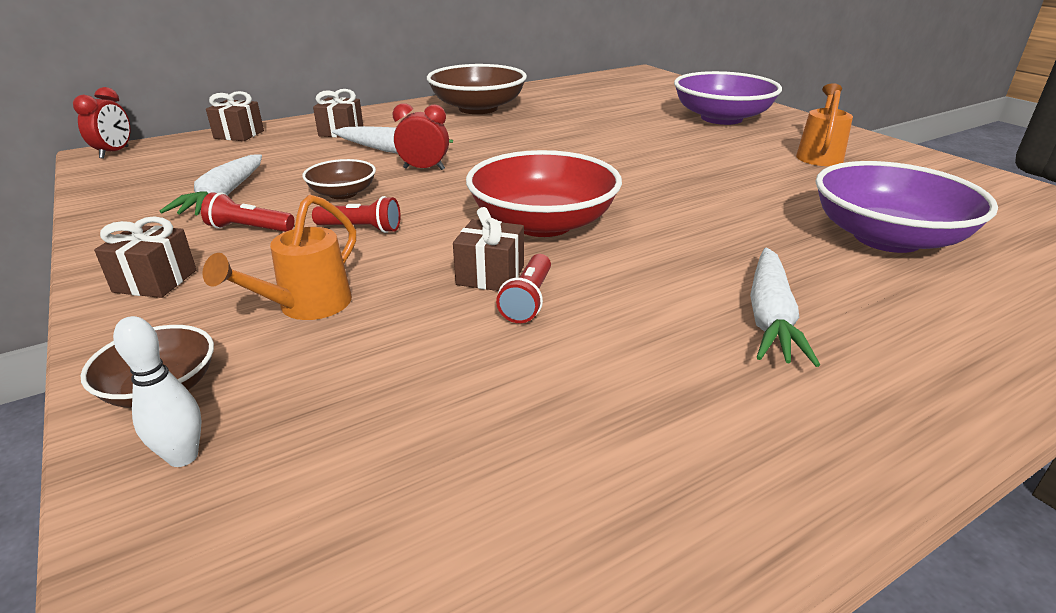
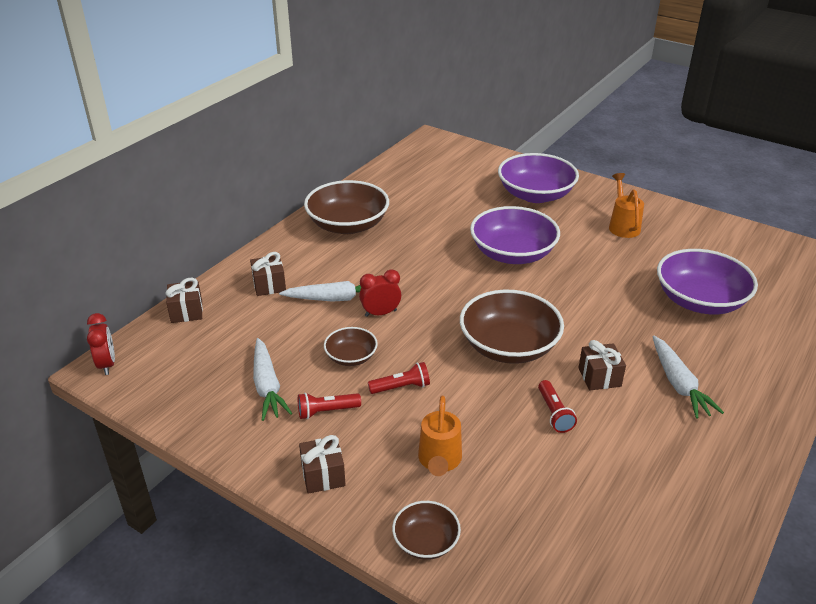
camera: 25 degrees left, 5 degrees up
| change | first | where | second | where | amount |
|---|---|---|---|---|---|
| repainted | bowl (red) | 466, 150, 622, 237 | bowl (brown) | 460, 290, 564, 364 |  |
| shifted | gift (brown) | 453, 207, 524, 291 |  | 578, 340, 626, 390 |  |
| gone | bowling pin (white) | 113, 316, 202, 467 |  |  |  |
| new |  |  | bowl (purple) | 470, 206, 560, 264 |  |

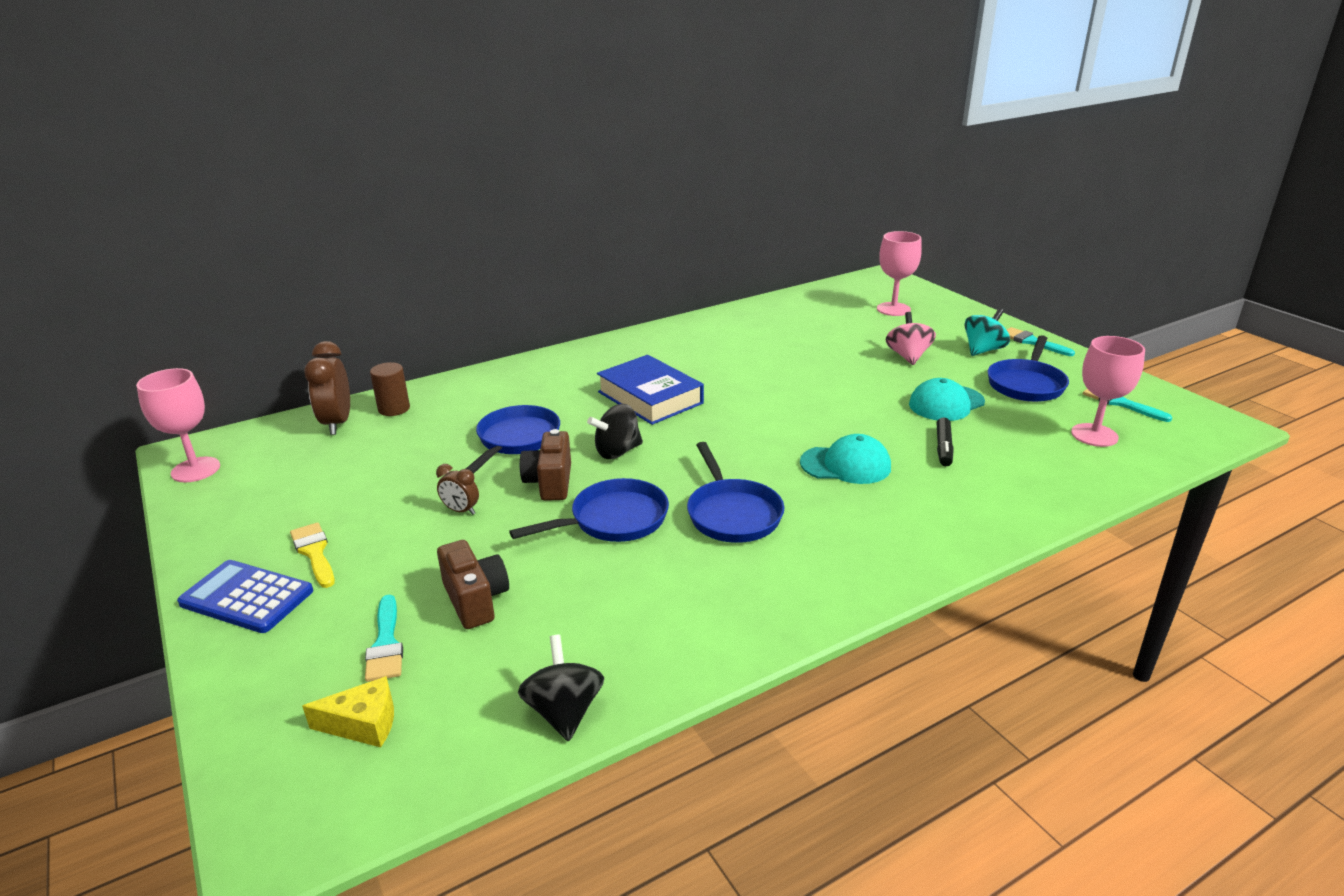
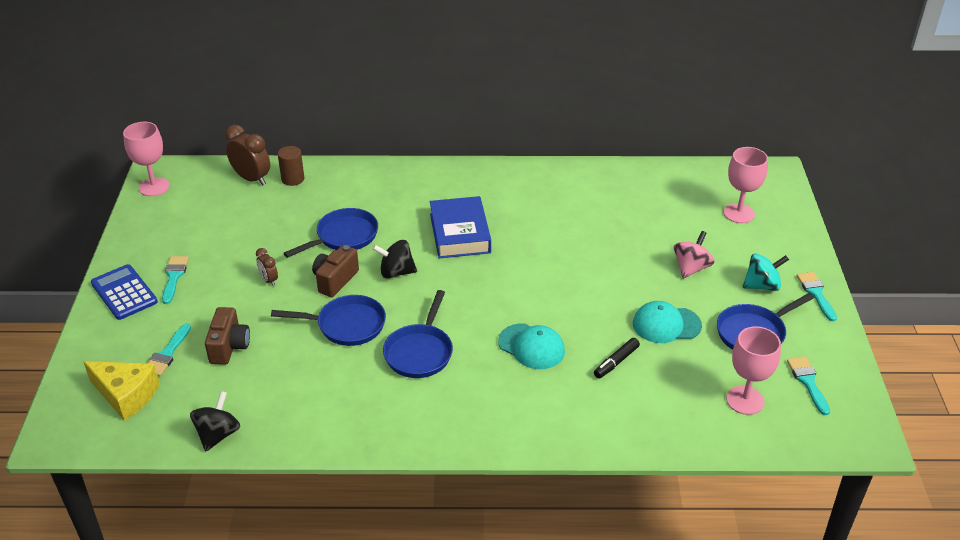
camera: 30 degrees right, 10 degrees up
| change | first | where | second | where | amount |
|---|---|---|---|---|---|
| rotated | clock (brown) | 304, 341, 350, 435 |  | 225, 125, 270, 186 | 105 degrees clockwise |
| repainted | brush (yellow) | 290, 522, 335, 588 | brush (turquoise) | 162, 256, 189, 304 |  |
| scaled | cheese (yellow) | 302, 676, 394, 747 |  | 83, 361, 160, 421 | x1.55 |

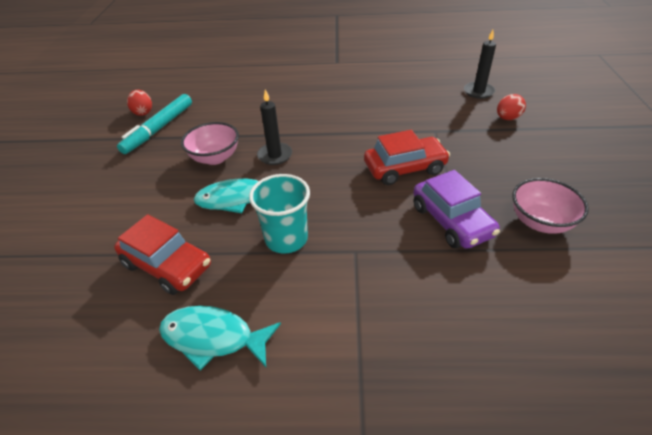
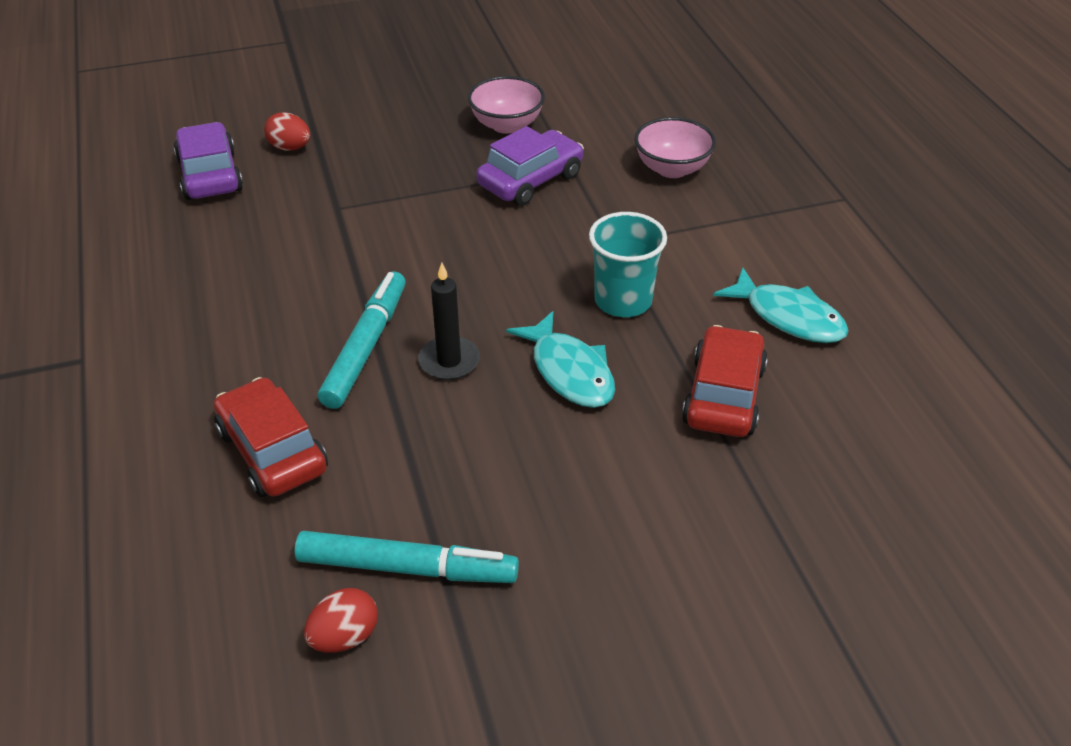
camera: 110 degrees left, 0 degrees up
| change | first | where | second | where | amount |
|---|---|---|---|---|---|
| swapped | candle (black) | 464, 30, 496, 99 | car (purple) | 174, 122, 243, 200 |  |
| shifted | bowl (pink) | 181, 122, 239, 165 |  | 634, 117, 716, 178 |  |
| shifted | car (red) | 364, 130, 450, 185 |  | 214, 377, 328, 497 |  |
| rotated | fish (turquoise) | 159, 306, 281, 370 |  | 713, 267, 849, 343 | 45 degrees counterclockwise |
| new |  |  | marker (turquoise) | 318, 272, 406, 409 |  |

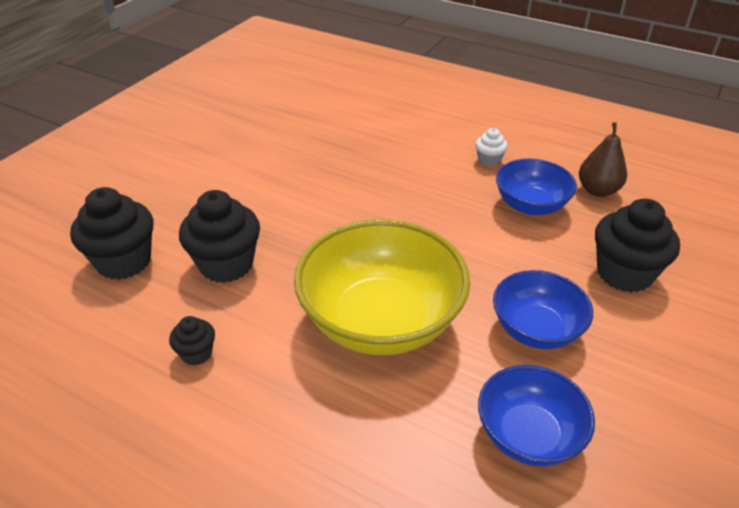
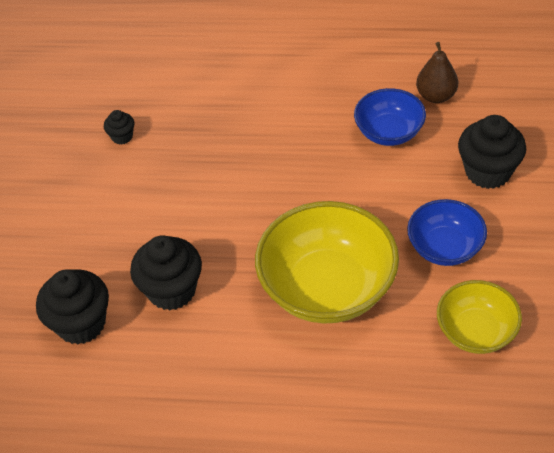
camera: 20 degrees left, 10 degrees up
| change | first | where | second | where | amount |
|---|---|---|---|---|---|
| gone | cupcake (white) | 475, 128, 508, 167 |  |  |  |
| shifted | cupcake (black) | 169, 316, 215, 366 |  | 104, 110, 134, 145 |  |
| repainted | bowl (blue) | 478, 365, 595, 466 | bowl (yellow) | 437, 280, 522, 354 |  |

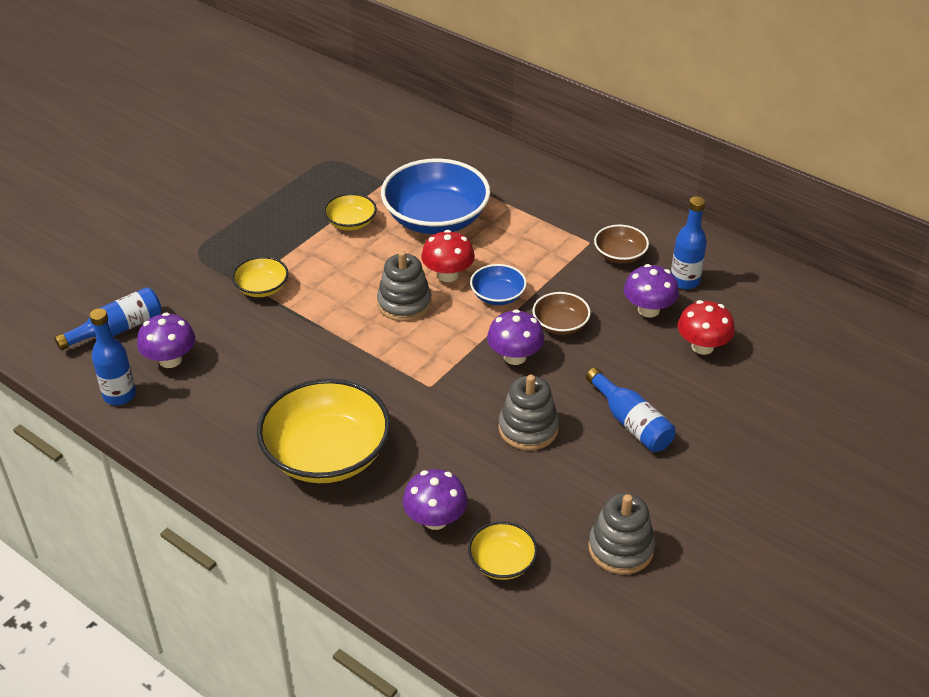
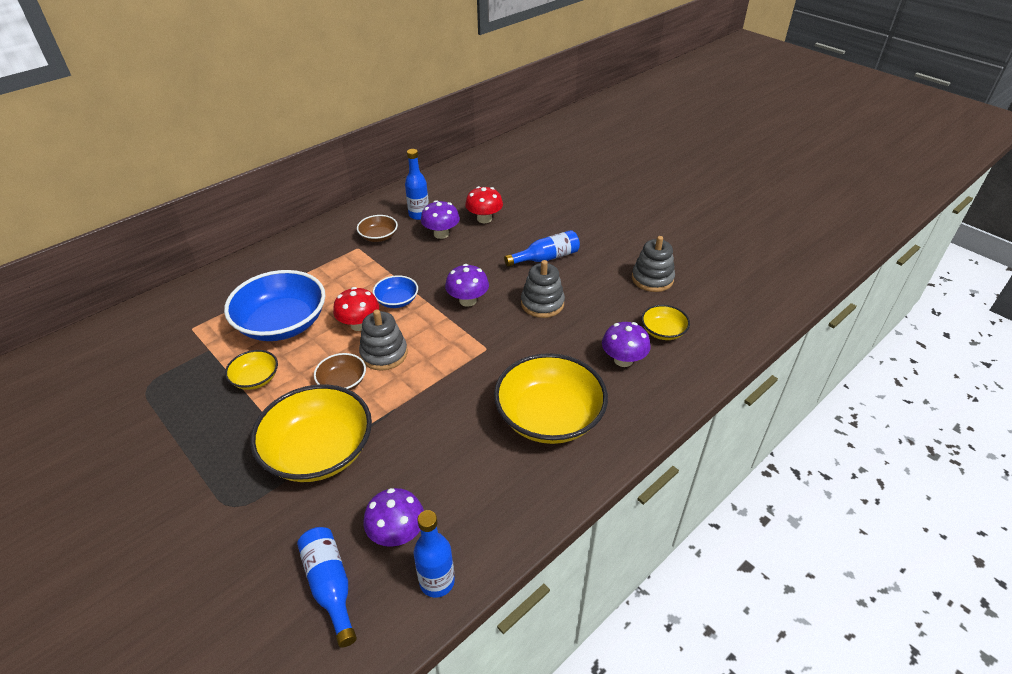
camera: 80 degrees left, 0 degrees up
| change | first | where | second | where | amount |
|---|---|---|---|---|---|
| scaled | bowl (yellow) | 232, 256, 288, 297 |  | 250, 384, 372, 482 | x2.05 |
| shifted | bowl (brown) | 532, 292, 591, 335 |  | 314, 353, 366, 390 |  |

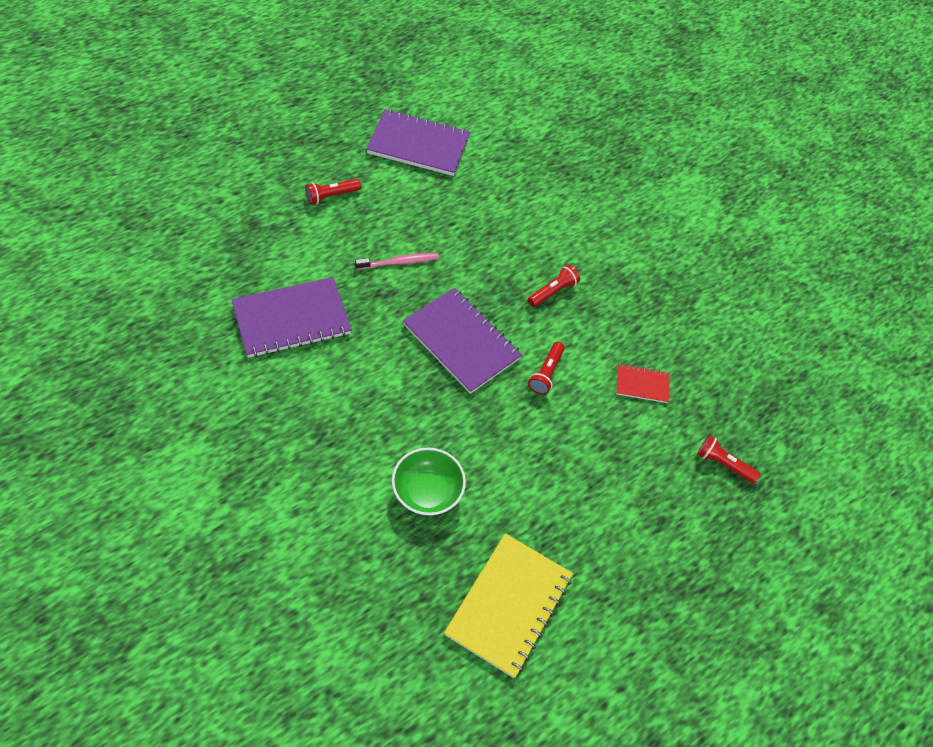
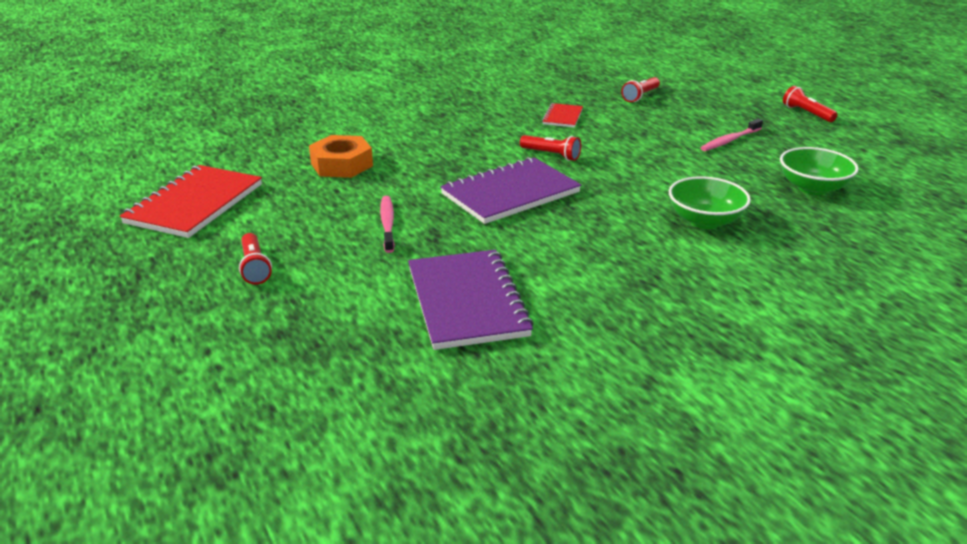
camera: 75 degrees left, 25 degrees down
| change | first | where | second | where | amount |
|---|---|---|---|---|---|
| repainted | notebook (purple) | 366, 109, 470, 176 | notebook (red) | 120, 165, 262, 238 |  |
| shifted | flashlight (red) | 528, 265, 580, 307 |  | 783, 86, 838, 122 |  |
| swapped | notebook (yellow) | 444, 533, 573, 678 | bowl (green) | 780, 147, 859, 195 |  |
| new |  |  | toothbrush (pink) | 700, 119, 763, 151 |  |
| new |  |  | nut (orange) | 309, 135, 373, 178 |  |

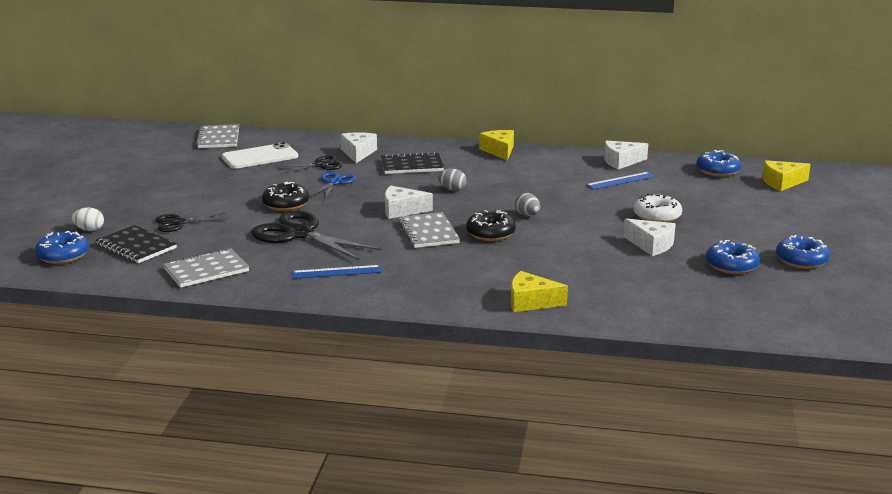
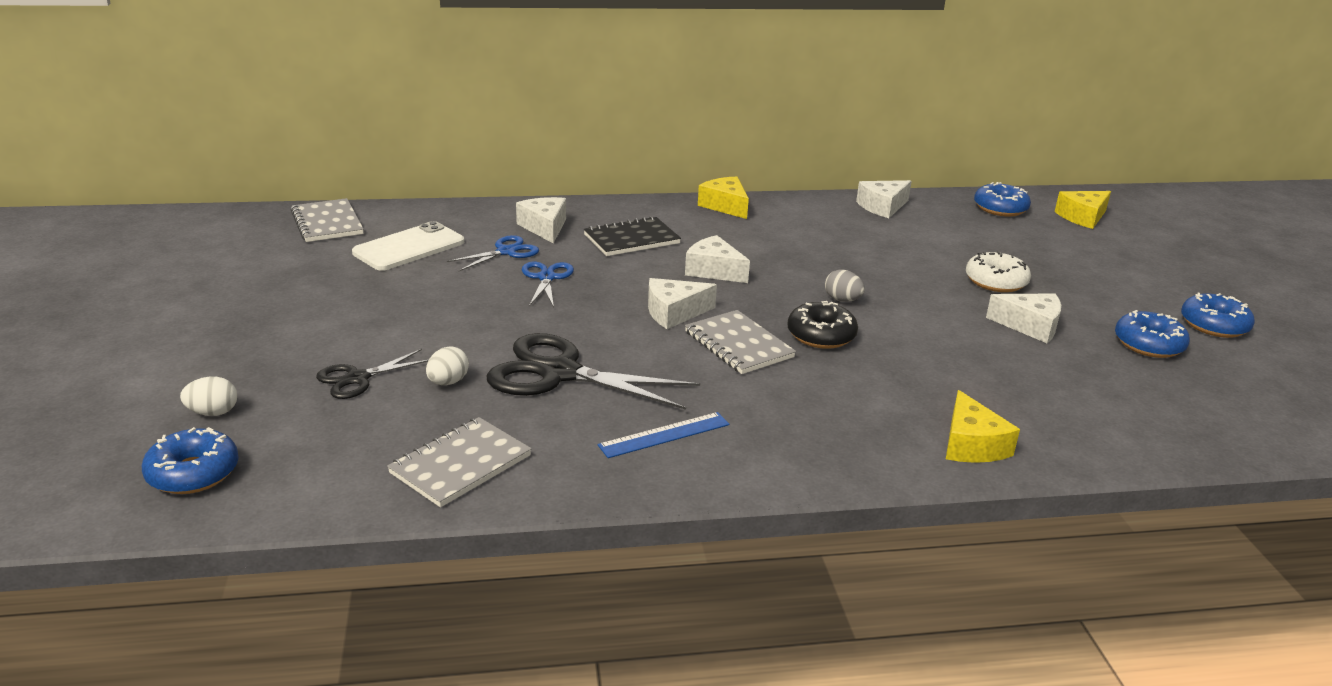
camera: 20 degrees left, 5 degrees up
| change | first | where | second | where | amount |
|---|---|---|---|---|---|
| repainted | scissors (black) | 278, 155, 343, 173 | scissors (blue) | 447, 235, 539, 271 |  |
| swapped | egg (grey) | 438, 169, 467, 191 | cheese (white) | 685, 235, 750, 283 |  |
| gone | ruler (blue) | 586, 172, 655, 190 |  |  |  |
| gone | donut (black) | 262, 182, 309, 211 |  |  |  |
| gone | notebook (black) | 96, 225, 177, 263 |  |  |  |
| rotated | cheese (yellow) | 511, 271, 568, 312 |  | 946, 390, 1020, 463 | 90 degrees counterclockwise |
| new |  |  | egg (white) | 426, 346, 469, 385 |  |

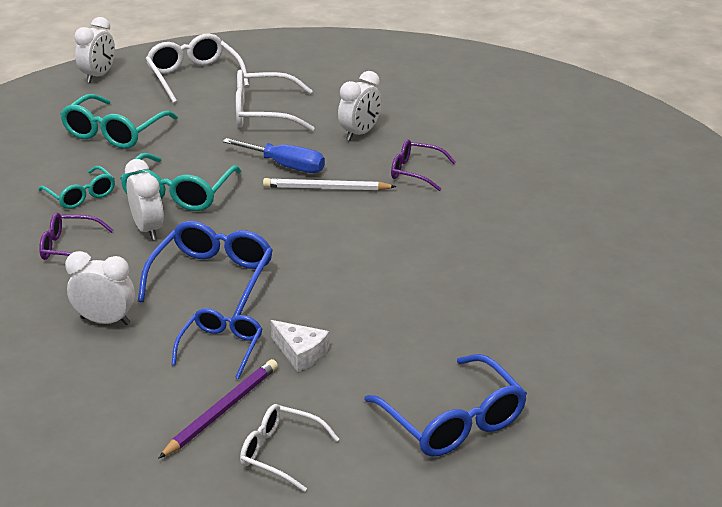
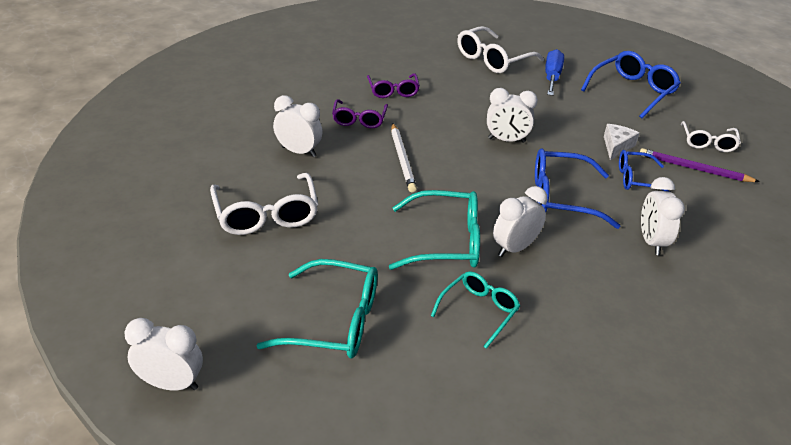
camera: 105 degrees left, 5 degrees up
| change | first | where | second | where | amount |
|---|---|---|---|---|---|
| shifted | glasses (white) | 145, 33, 249, 103 |  | 457, 26, 544, 73 |  |
| shifted | screwdriver (blue) | 223, 138, 325, 173 |  | 545, 49, 564, 96 |  |
| shifted | glasses (purple) | 39, 213, 114, 261 |  | 367, 73, 420, 98 |  |
| new |  |  | clock (white) | 487, 88, 538, 143 |  |

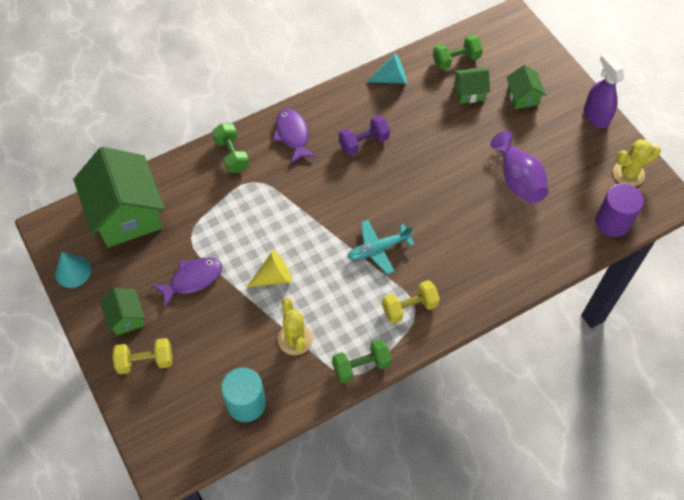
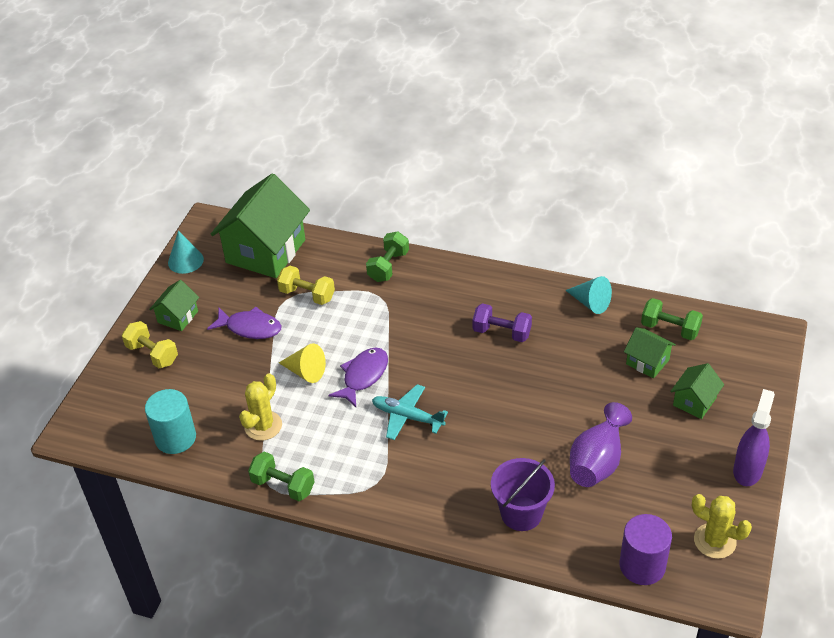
camera: 50 degrees right, 15 degrees down
| change | first | where | second | where | amount |
|---|---|---|---|---|---|
| shifted | fish (purple) | 273, 109, 317, 163 |  | 329, 347, 388, 407 |  |
| shifted | dumbbell (yellow) | 382, 280, 440, 324 |  | 277, 266, 335, 305 |  |
| new |  |  | bucket (purple) | 491, 458, 555, 531 |  |

